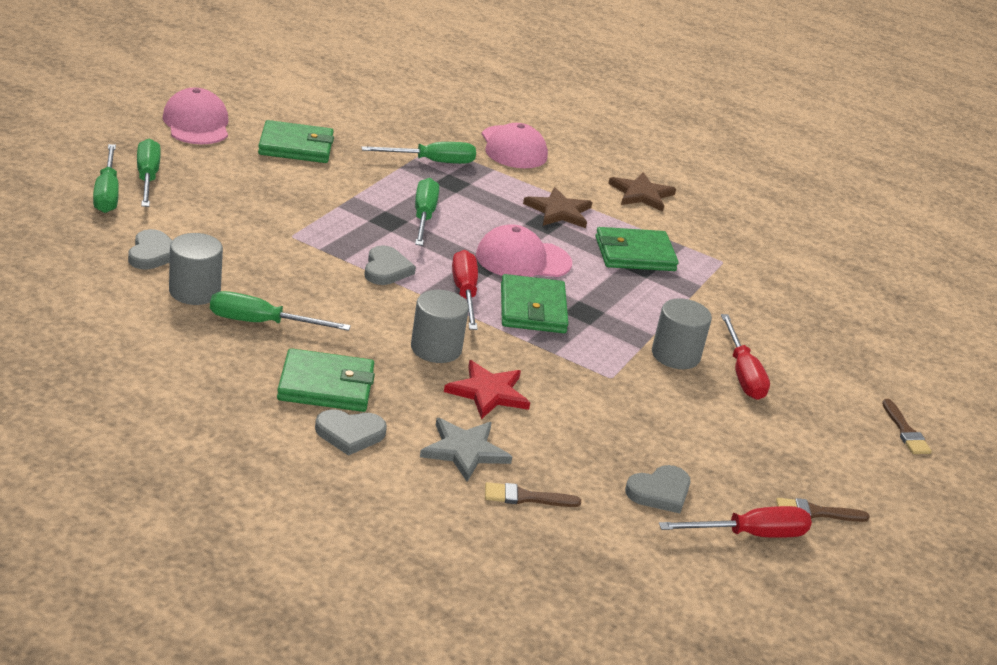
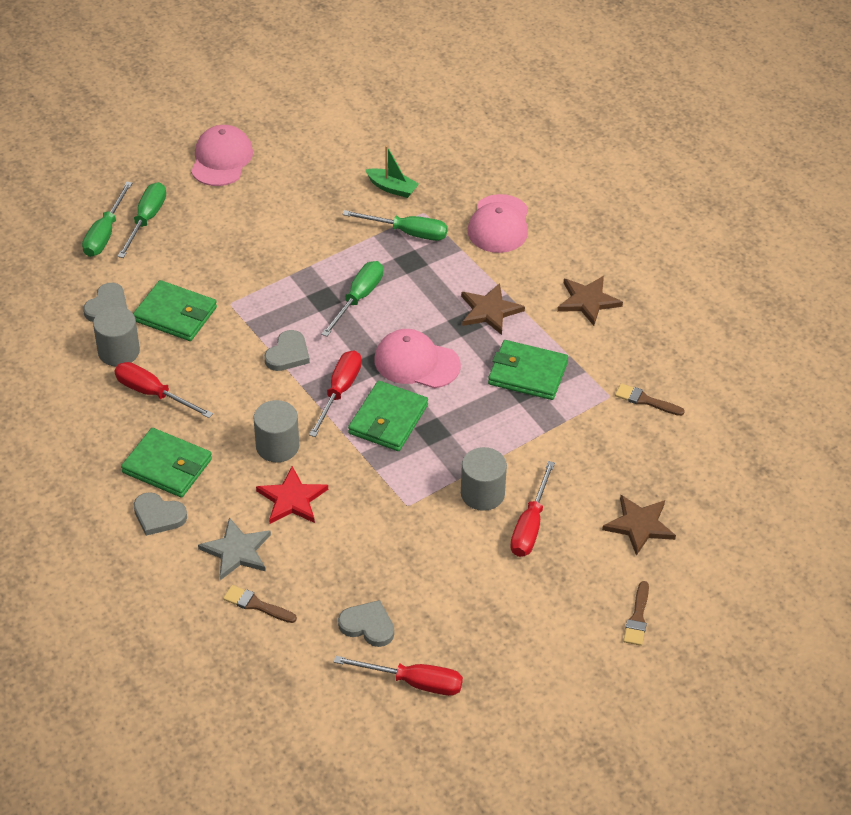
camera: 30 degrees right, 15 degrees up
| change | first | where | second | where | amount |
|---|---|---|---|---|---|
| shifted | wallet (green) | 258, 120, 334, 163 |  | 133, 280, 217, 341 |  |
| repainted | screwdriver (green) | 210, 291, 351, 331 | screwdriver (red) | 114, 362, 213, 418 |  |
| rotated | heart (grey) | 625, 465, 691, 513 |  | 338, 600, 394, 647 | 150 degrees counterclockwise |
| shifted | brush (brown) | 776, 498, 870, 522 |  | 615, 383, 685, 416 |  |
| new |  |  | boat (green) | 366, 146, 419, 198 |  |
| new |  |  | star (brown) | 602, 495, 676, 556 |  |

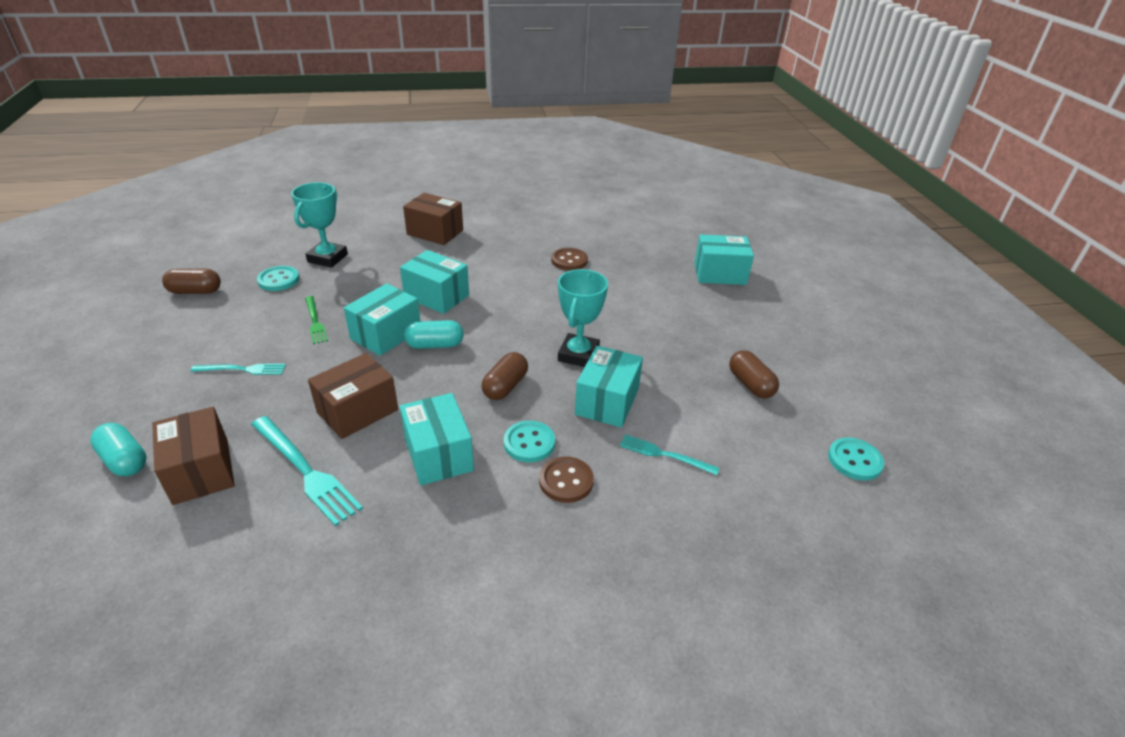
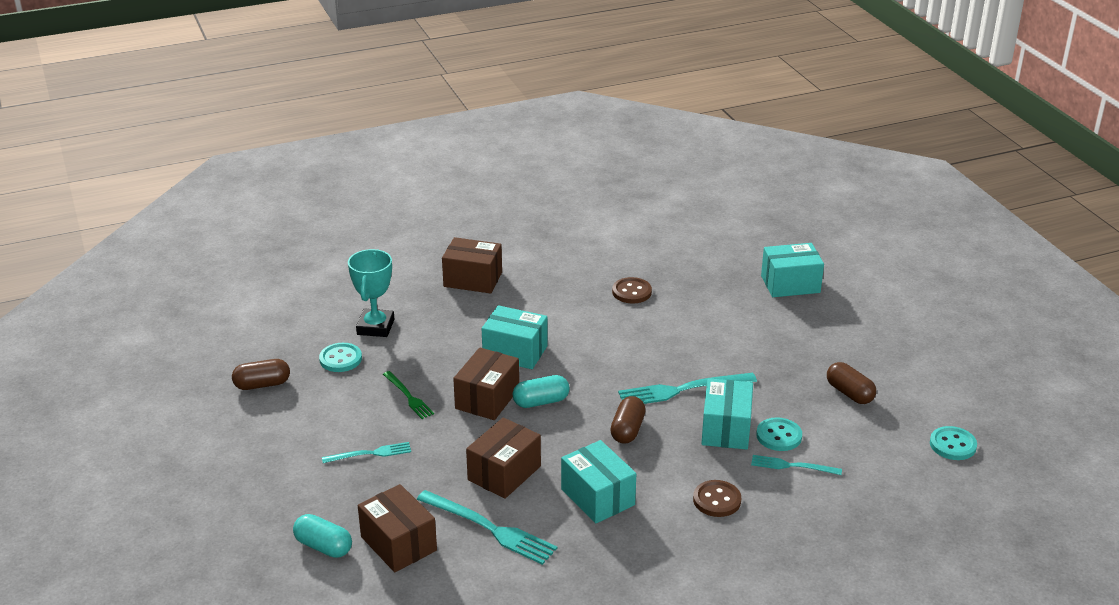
camera: 10 degrees left, 5 degrees down
| change | first | where | second | where | amount |
|---|---|---|---|---|---|
| swapped | trophy (turquoise) | 558, 269, 608, 367 | fork (turquoise) | 618, 373, 757, 404 |  |
| repainted | box (turquoise) | 344, 283, 420, 356 | box (brown) | 453, 347, 519, 420 |  |
| shifted | button (turquoise) | 504, 421, 555, 462 |  | 756, 417, 802, 451 |  |

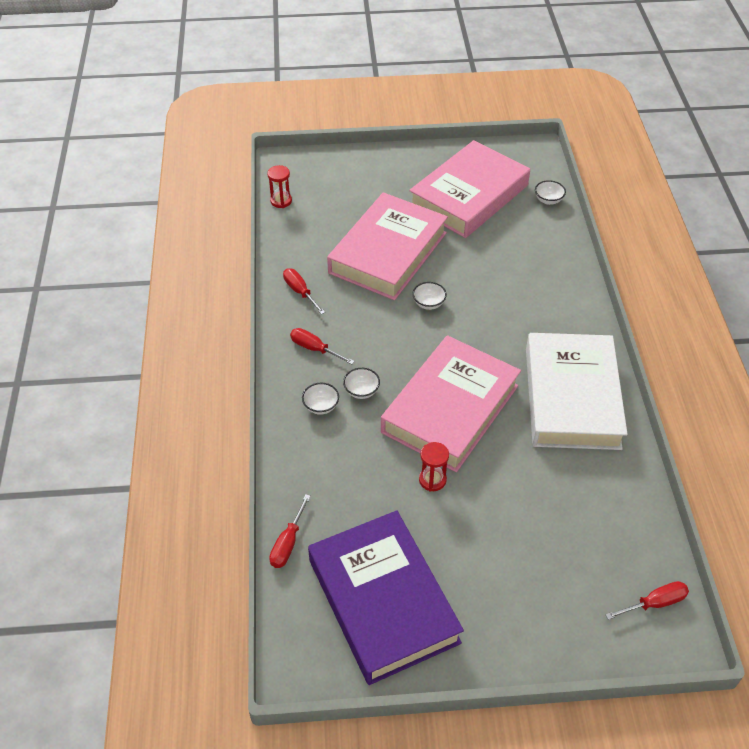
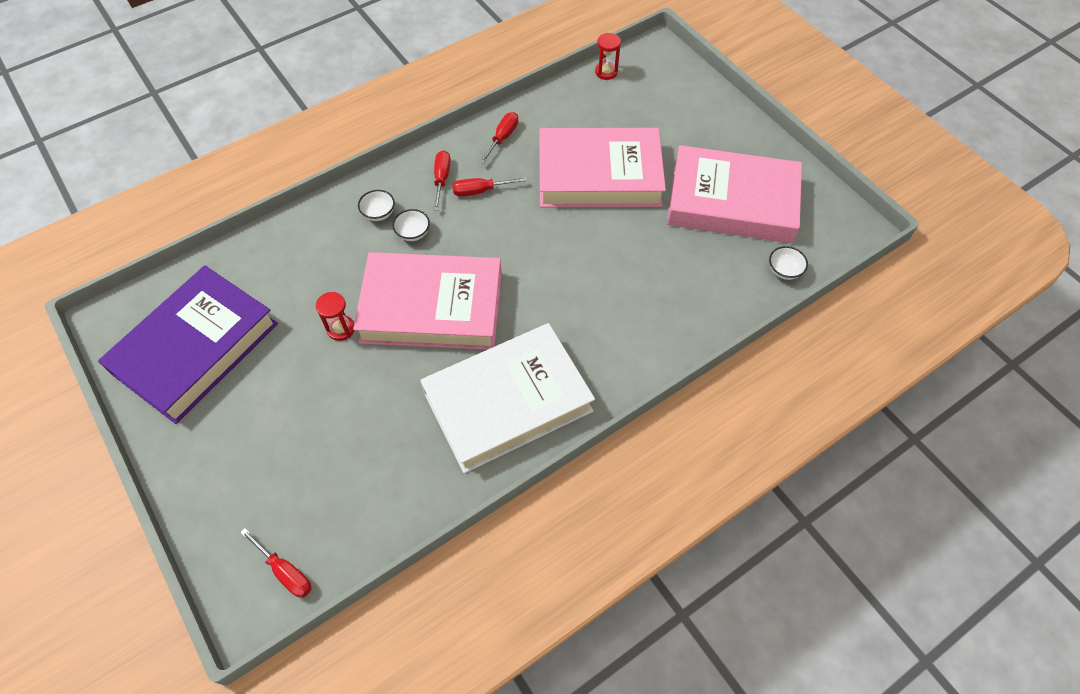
camera: 60 degrees right, 10 degrees up
| change | first | where | second | where | amount |
|---|---|---|---|---|---|
| gone | bowl (white) | 412, 282, 447, 310 |  |  |  |
| shifted | screwdriver (red) | 269, 494, 311, 568 |  | 452, 177, 527, 196 |  |

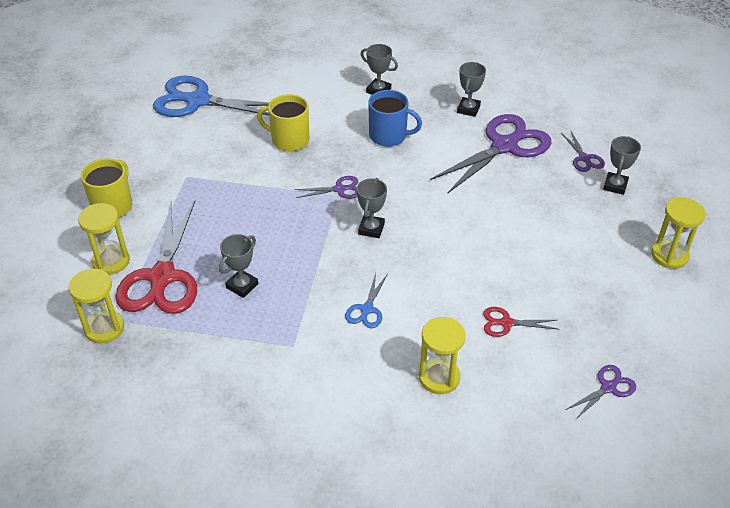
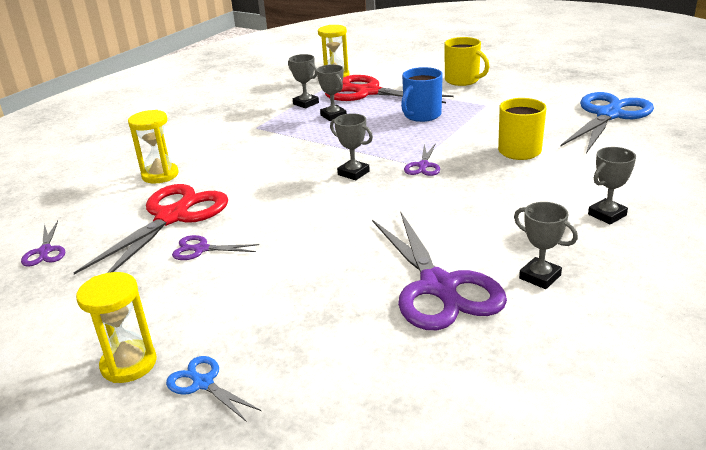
camera: 115 degrees right, 15 degrees down
| change | first | where | second | where | amount |
|---|---|---|---|---|---|
| shifted | mug (blue) | 368, 90, 422, 147 |  | 401, 67, 443, 122 |  |
| shifted | scissors (purple) | 561, 130, 605, 172 |  | 172, 235, 259, 260 |  |
| shifted | trophy (grey) | 603, 136, 641, 195 |  | 288, 54, 319, 108 |  |
| gone | hourglass (yellow) | 78, 203, 130, 275 |  |  |  |
| shifted | scissors (blue) | 345, 273, 387, 328 |  | 166, 356, 261, 422 |  |
| scaled | scissors (red) | 483, 307, 559, 337 |  | 74, 184, 228, 275 | x2.20 |

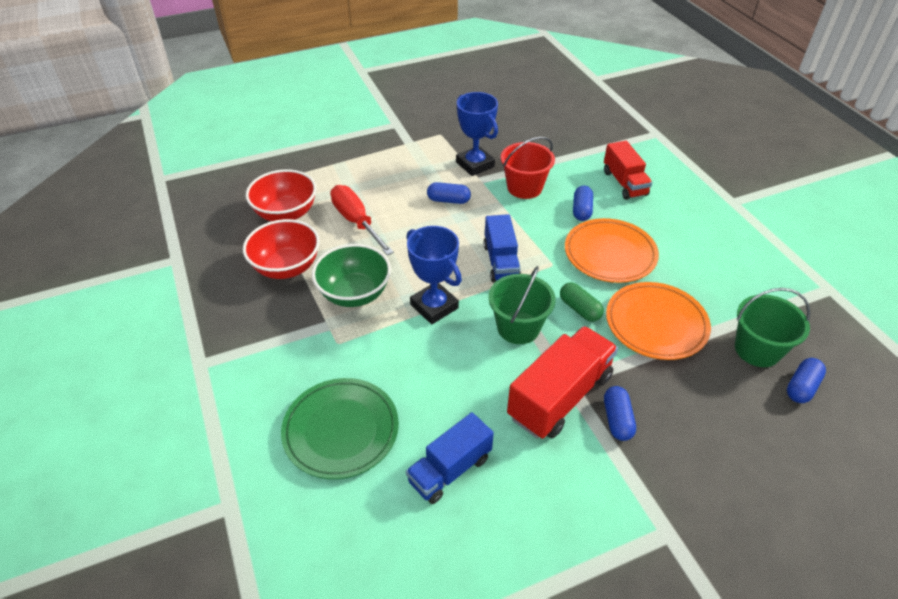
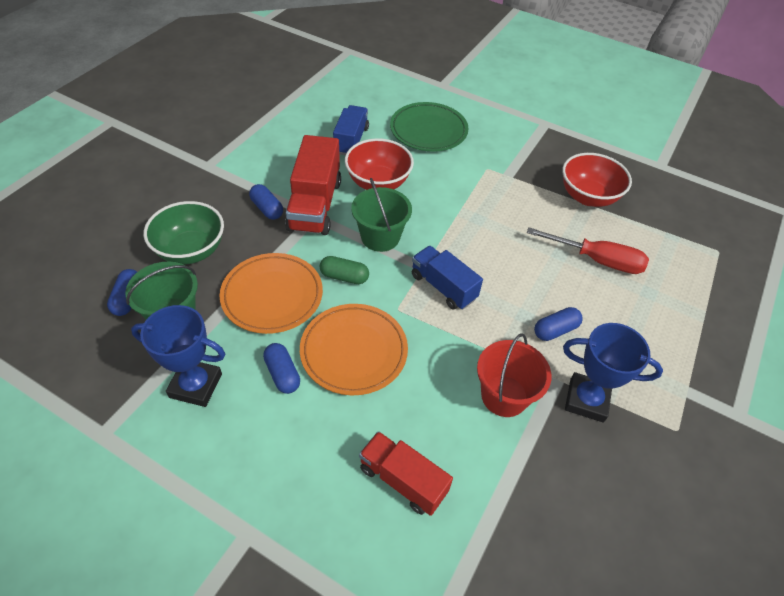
camera: 140 degrees right, 5 degrees up
| change | first | where | second | where | amount |
|---|---|---|---|---|---|
| shifted | bowl (red) | 246, 169, 317, 221 |  | 345, 138, 414, 190 |  |
| shifted | capsule (blue) | 573, 185, 593, 221 |  | 263, 343, 300, 394 |  |
| shifted | trophy (blue) | 407, 226, 462, 324 |  | 131, 305, 225, 407 |  |
| shifted | bowl (green) | 312, 244, 391, 307 |  | 143, 201, 224, 264 |  |

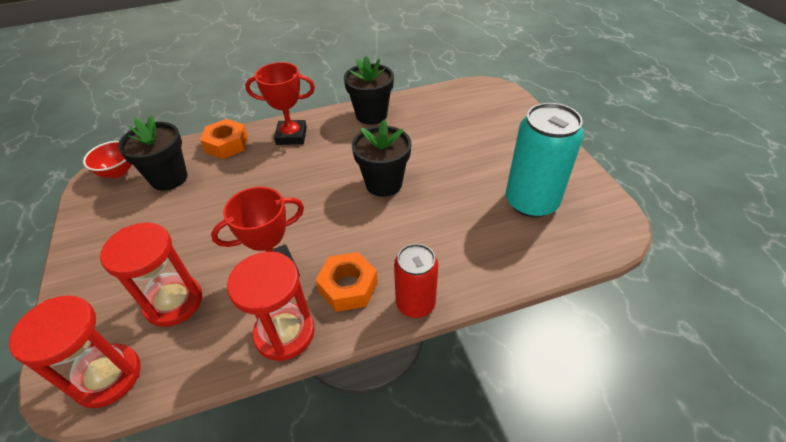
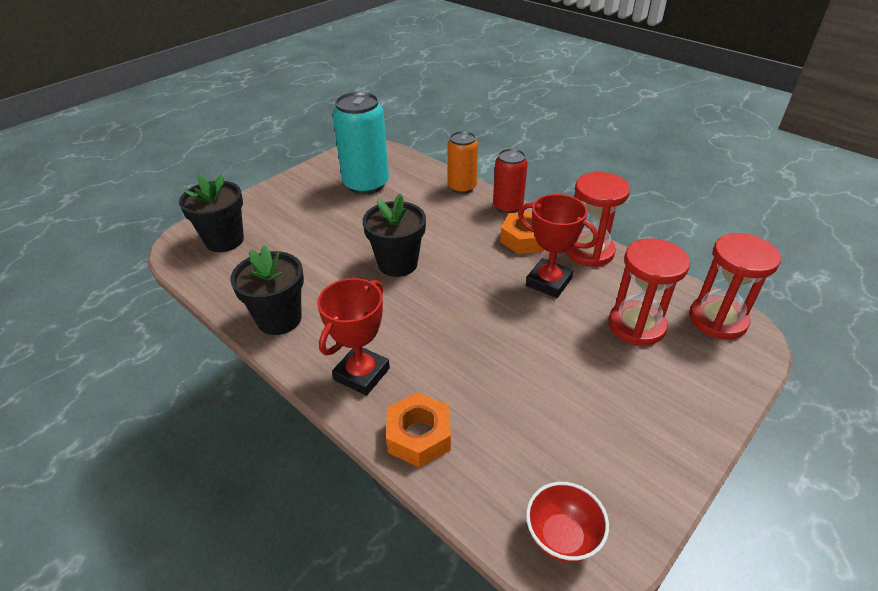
camera: 120 degrees left, 5 degrees down
| change | first | where | second | where | amount |
|---|---|---|---|---|---|
| rotated | trophy (red) | 245, 62, 315, 145 |  | 317, 278, 390, 396 | 60 degrees clockwise |
| shifted | flower pot (black) | 118, 116, 188, 191 |  | 179, 174, 244, 252 |  |
| new |  |  | can (orange) | 447, 131, 478, 194 |  |

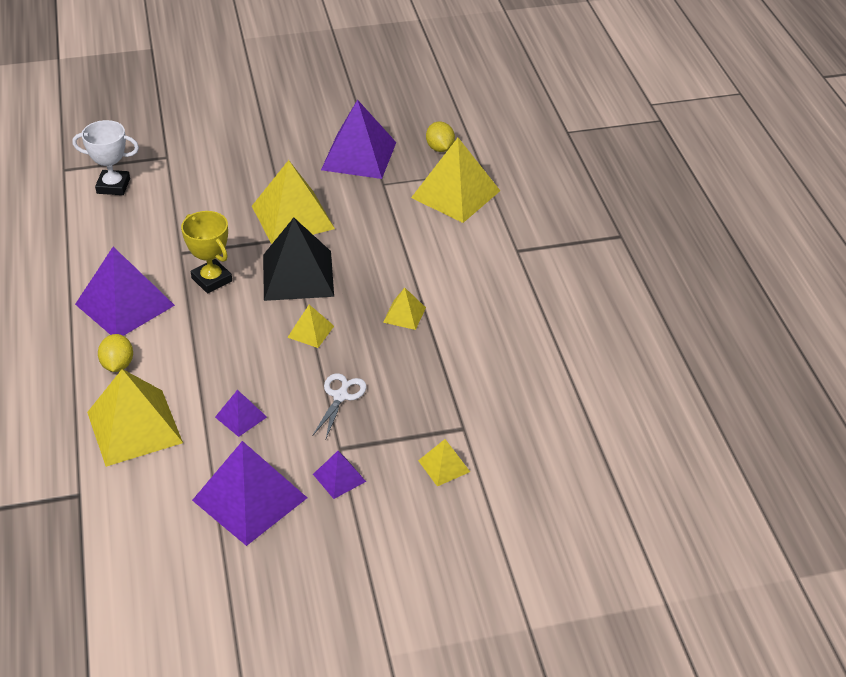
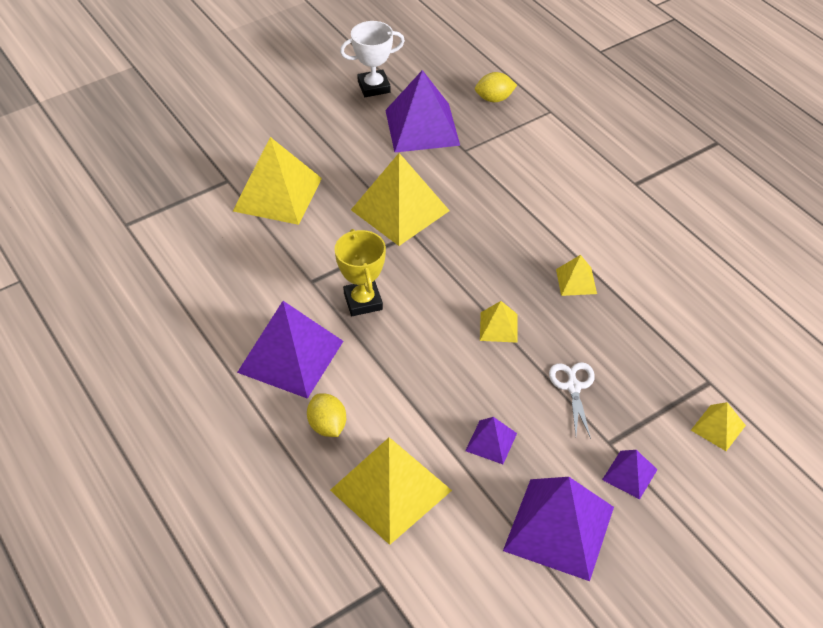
camera: 20 degrees left, 5 degrees up
| change | first | where | second | where | amount |
|---|---|---|---|---|---|
| shifted | trophy (white) | 72, 120, 139, 195 |  | 340, 21, 405, 97 |  |
| rotated | lemon (yellow) | 426, 121, 455, 152 |  | 475, 72, 517, 102 | 60 degrees counterclockwise |
| shifted | pyramid (yellow) | 411, 138, 500, 223 |  | 233, 137, 322, 225 |  |
| rotated | trophy (yellow) | 181, 211, 232, 293 |  | 334, 229, 386, 316 | 45 degrees clockwise |
| gone | pyramid (black) | 263, 218, 334, 301 |  |  |  |

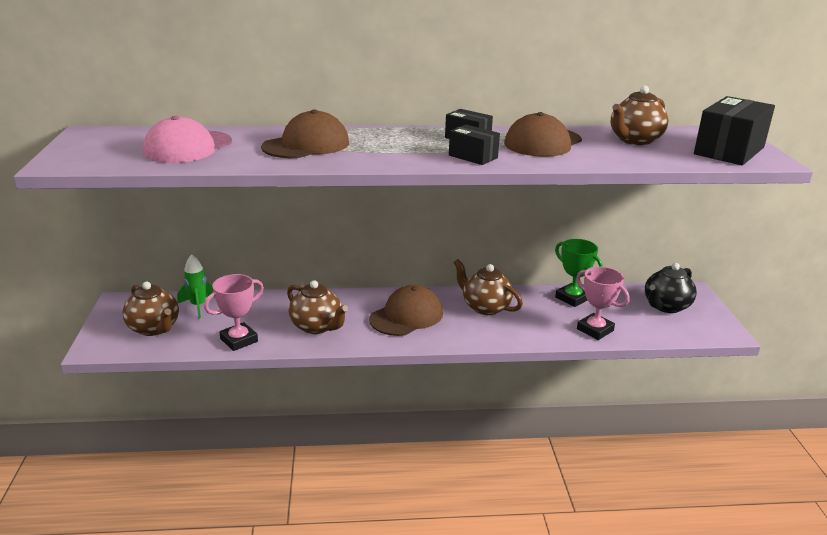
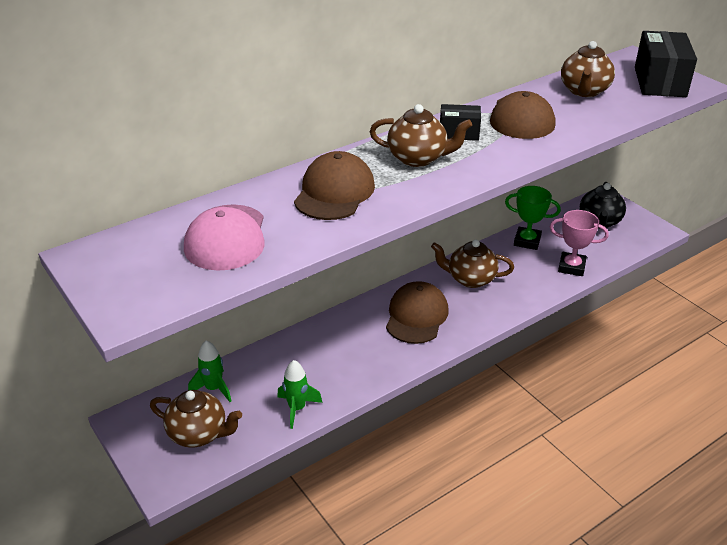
camera: 30 degrees left, 10 degrees up
| change | first | where | second | where | amount |
|---|---|---|---|---|---|
| gone | box (black) | 449, 124, 500, 165 |  |  |  |
| swapped | trophy (pink) | 204, 274, 264, 351 | rocket (green) | 277, 360, 323, 429 |  |
| shifted | teapot (brown) | 287, 280, 348, 334 |  | 370, 104, 472, 167 |  |

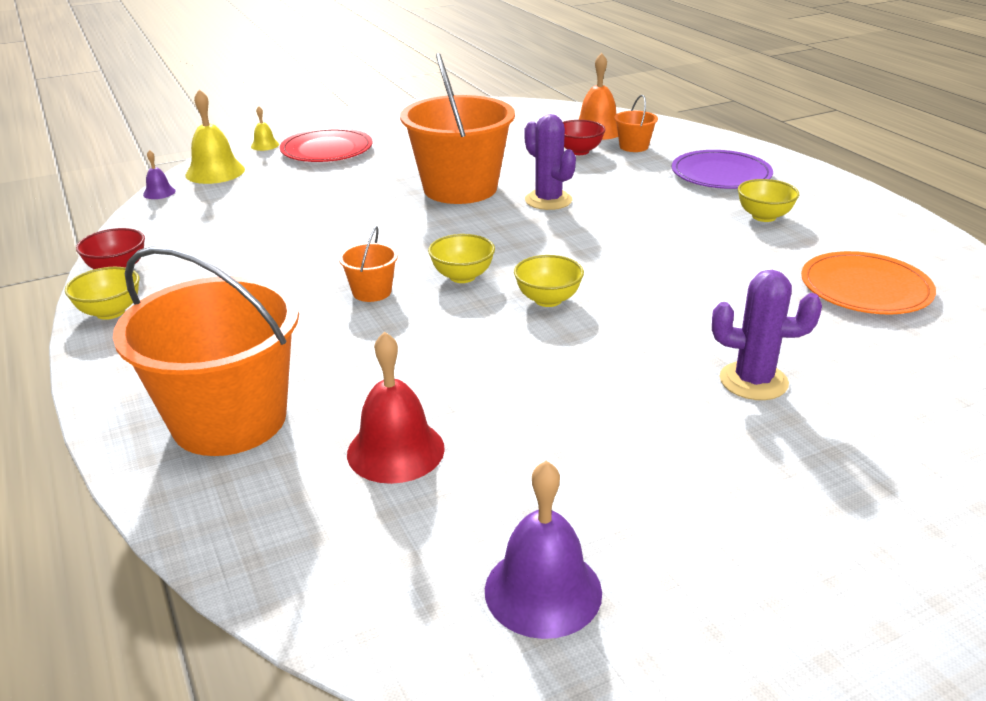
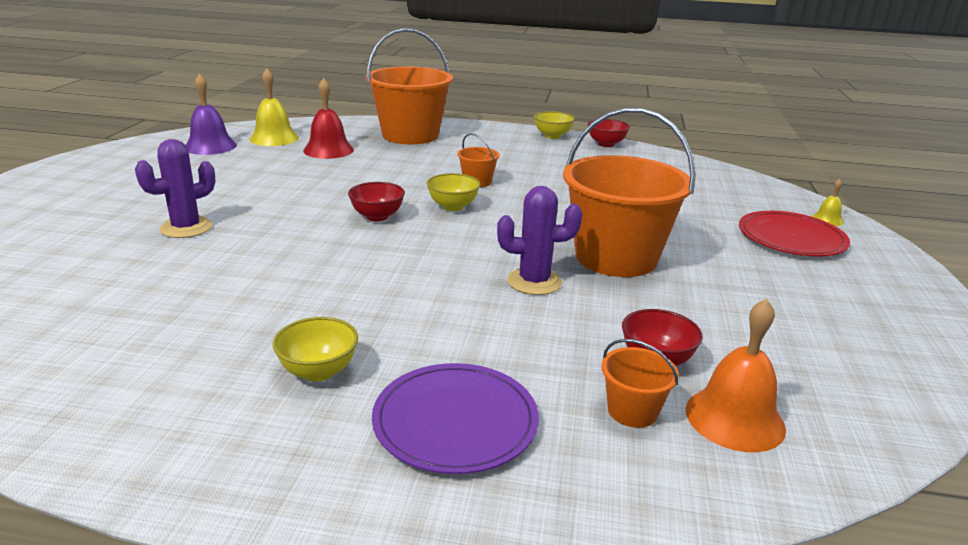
camera: 125 degrees right, 5 degrees down
| change | first | where | second | where | amount |
|---|---|---|---|---|---|
| shifted | bell (yellow) | 186, 89, 245, 184 |  | 249, 68, 299, 146 |  |
| gone | bell (purple) | 143, 150, 176, 199 |  |  |  |
| gone | plate (orange) | 801, 251, 936, 315 |  |  |  |
| repainted | bowl (yellow) | 514, 255, 584, 307 | bowl (red) | 348, 182, 405, 221 |  |

